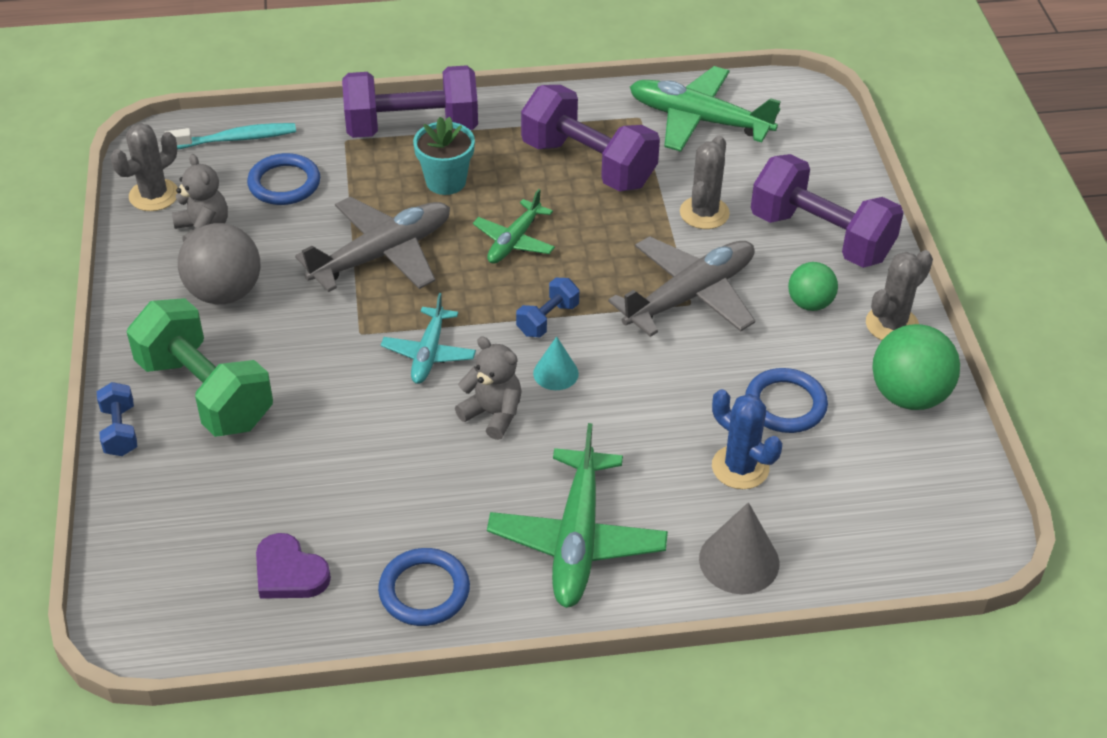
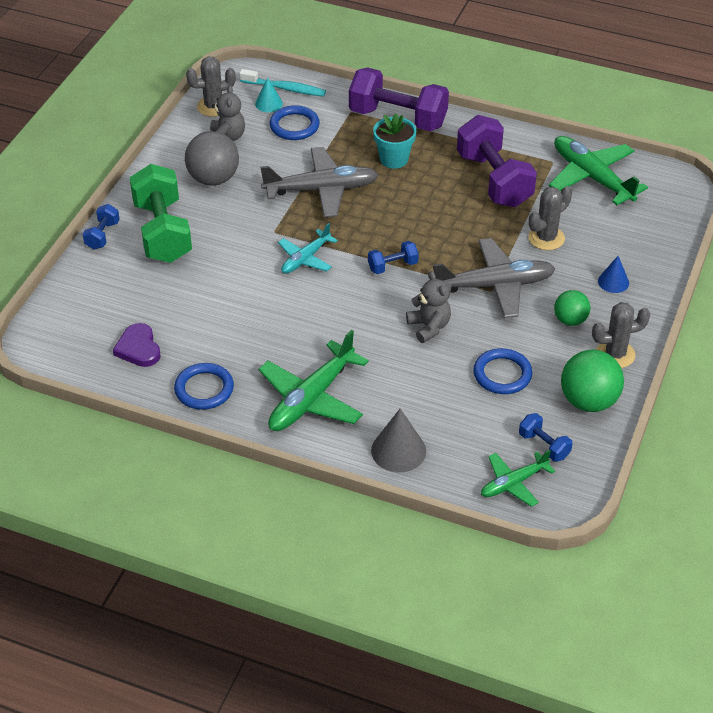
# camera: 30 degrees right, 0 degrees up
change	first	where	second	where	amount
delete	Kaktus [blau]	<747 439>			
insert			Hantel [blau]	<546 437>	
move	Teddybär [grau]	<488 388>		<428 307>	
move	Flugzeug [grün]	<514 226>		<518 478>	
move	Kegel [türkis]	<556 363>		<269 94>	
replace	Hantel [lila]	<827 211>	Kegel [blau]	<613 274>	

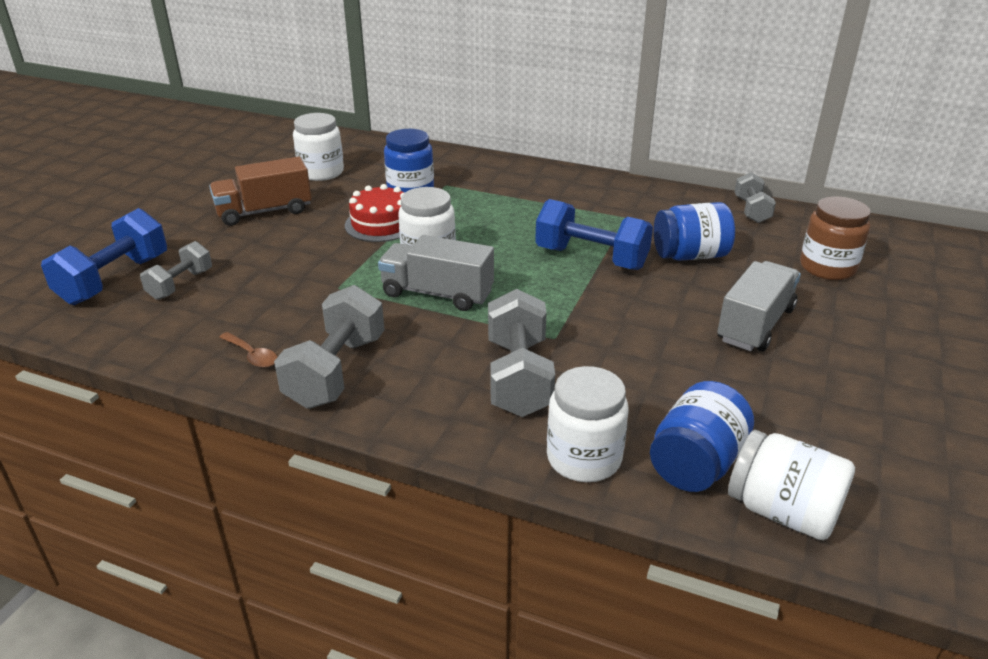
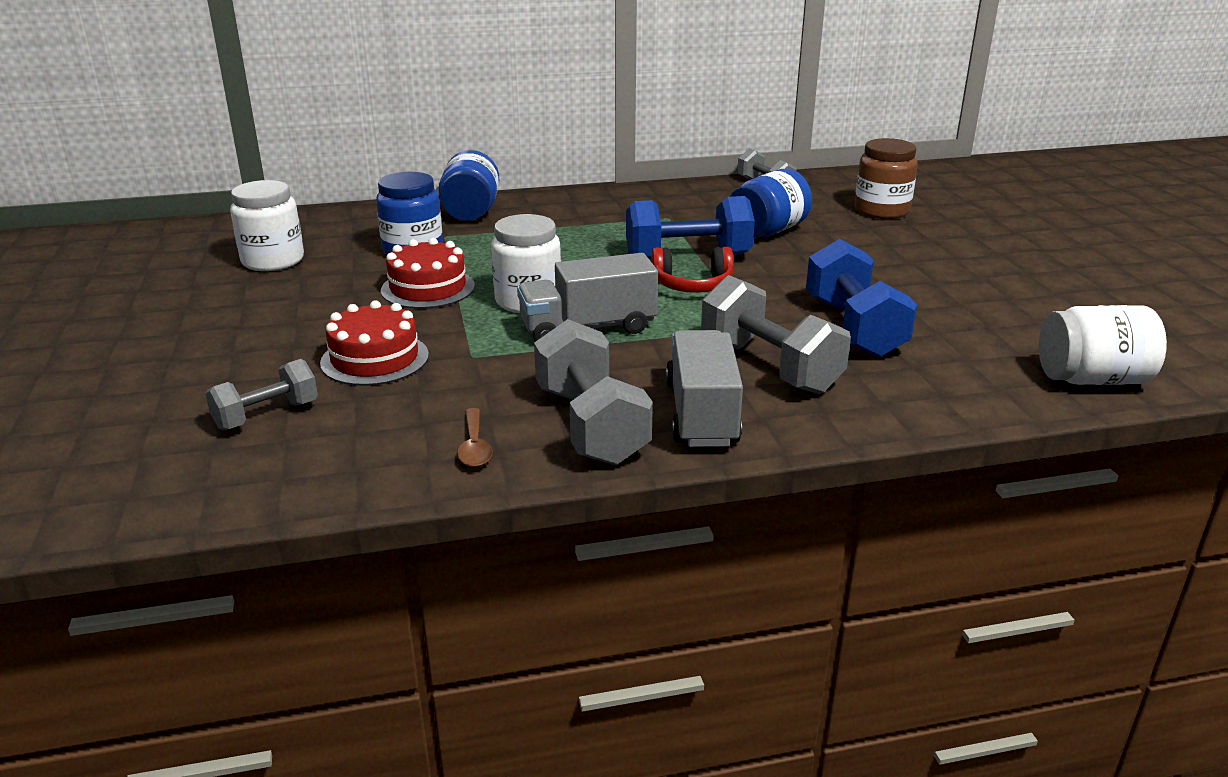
# camera: 35 degrees left, 5 degrees down
change	first	where	second	where	amount
delete	Lastwagen [braun]	<260 191>			
delete	Einmachglas [weiß]	<587 424>			
insert			Kuchen [rot]	<374 343>	
insert			Kopfhörer [rot]	<692 270>	
move	Hantel [blau]	<104 256>		<861 298>	
move	Einmachglas [blau]	<702 436>		<468 185>	
move	Lastwagen [grau]	<759 306>		<704 388>	
rotate	Hantel [grau]	<176 270>		<261 395>	60 degrees clockwise
rotate	Löffel [braun]	<248 350>		<475 437>	75 degrees clockwise

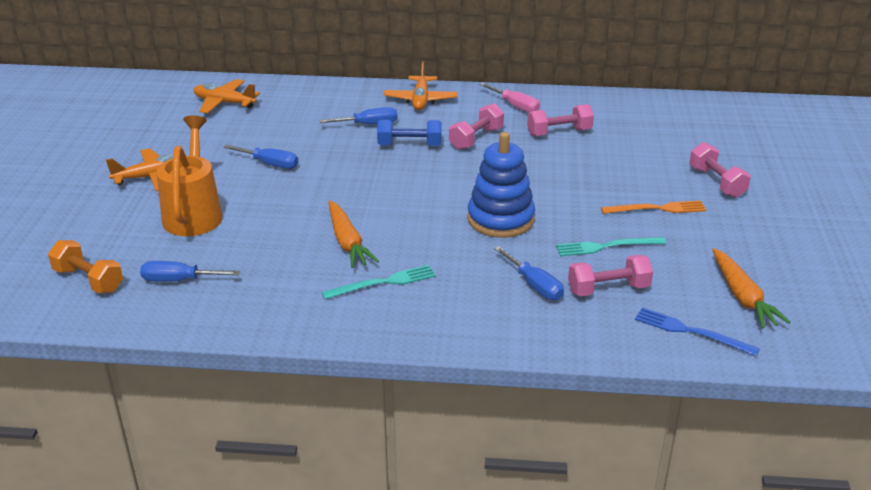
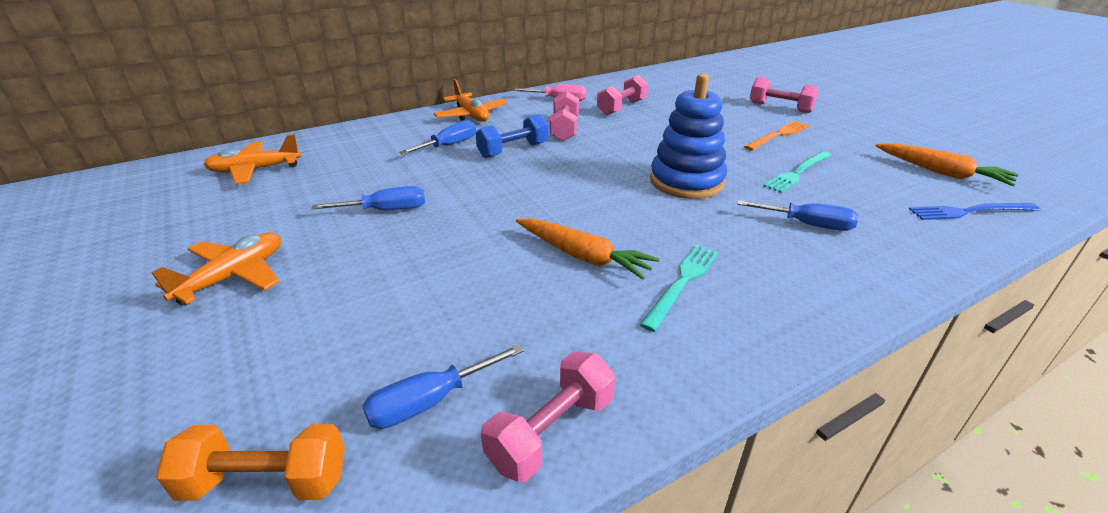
# camera: 35 degrees left, 0 degrees up
change	first	where	second	where	amount
delete	Gießkanne [orange]	<190 175>			
move	Hantel [rosa]	<610 275>		<548 416>	

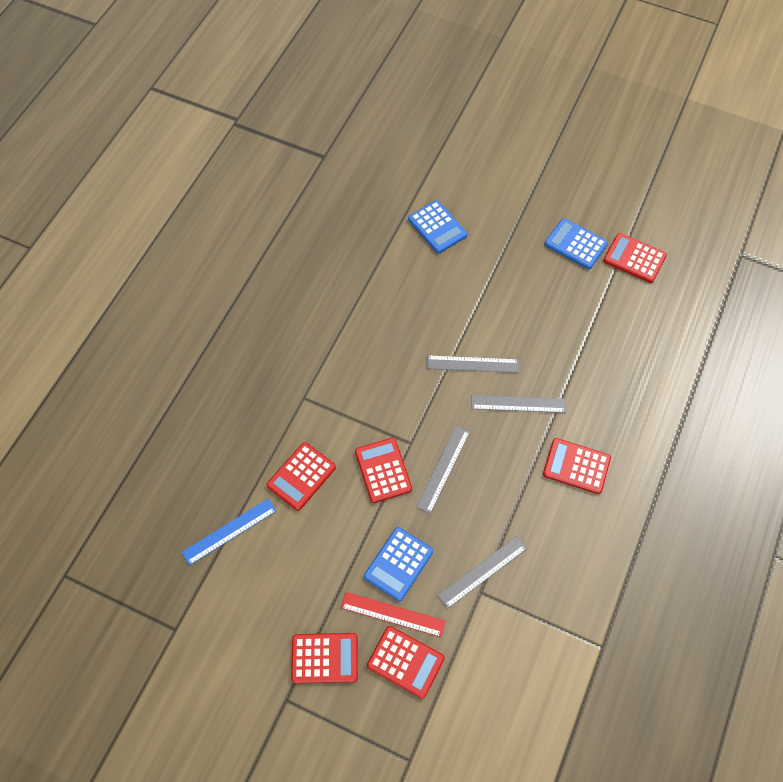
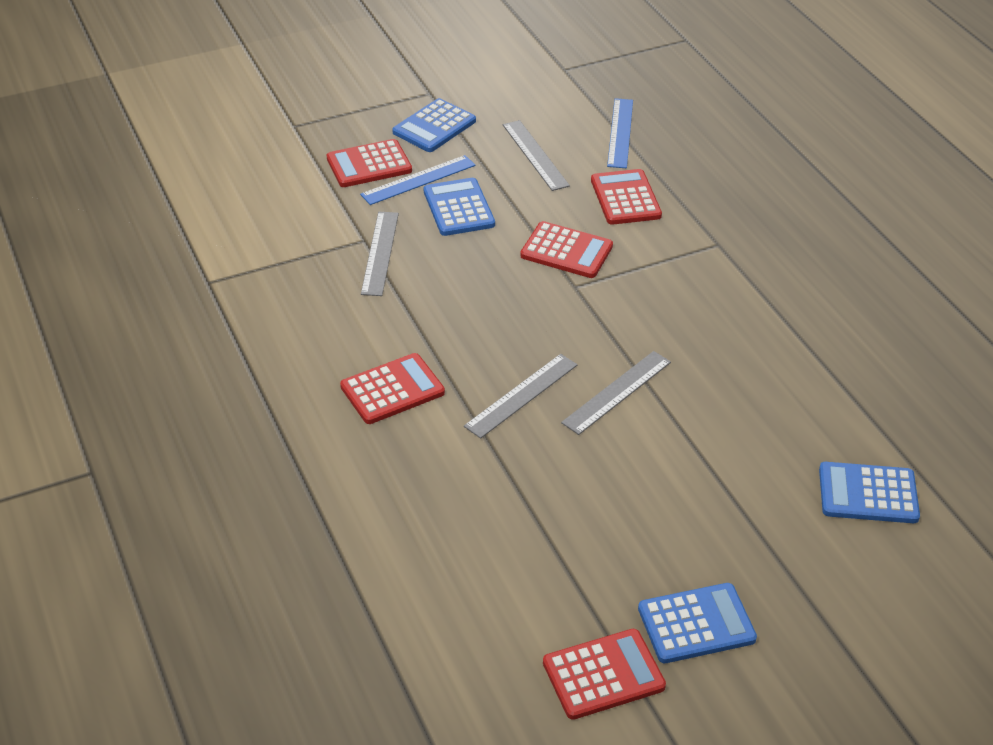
# camera: 130 degrees right, 20 degrees down
change	first	where	second	where	amount
move	Lineal [grau]	<443 470>		<536 155>	
recolor	Taschenrechner [rot]	<324 658>	Taschenrechner [blau]	<434 125>	
recolor	Lineal [rot]	<393 614>	Lineal [blau]	<418 180>	

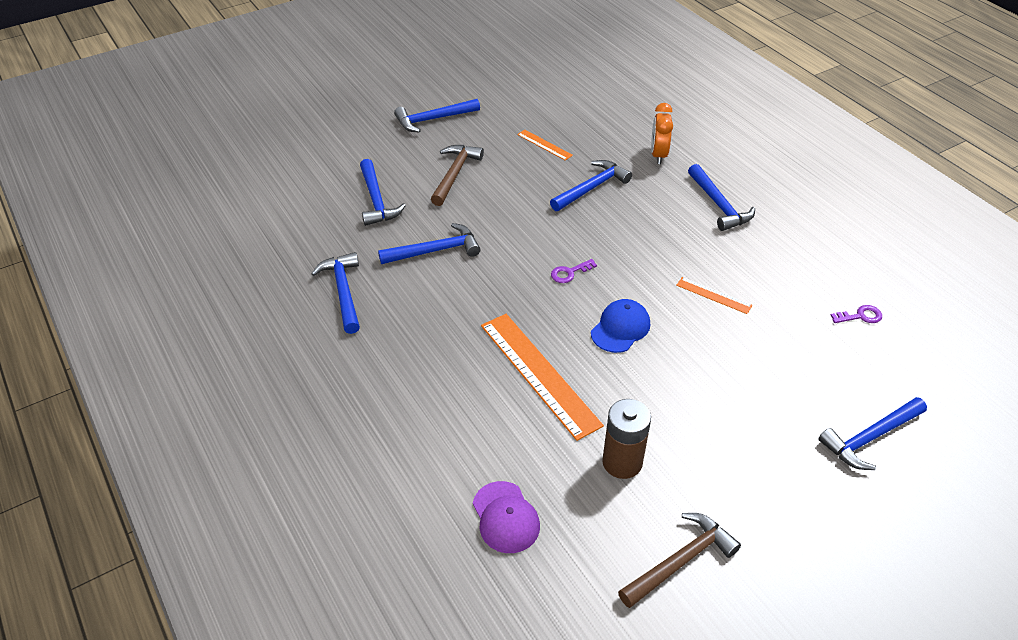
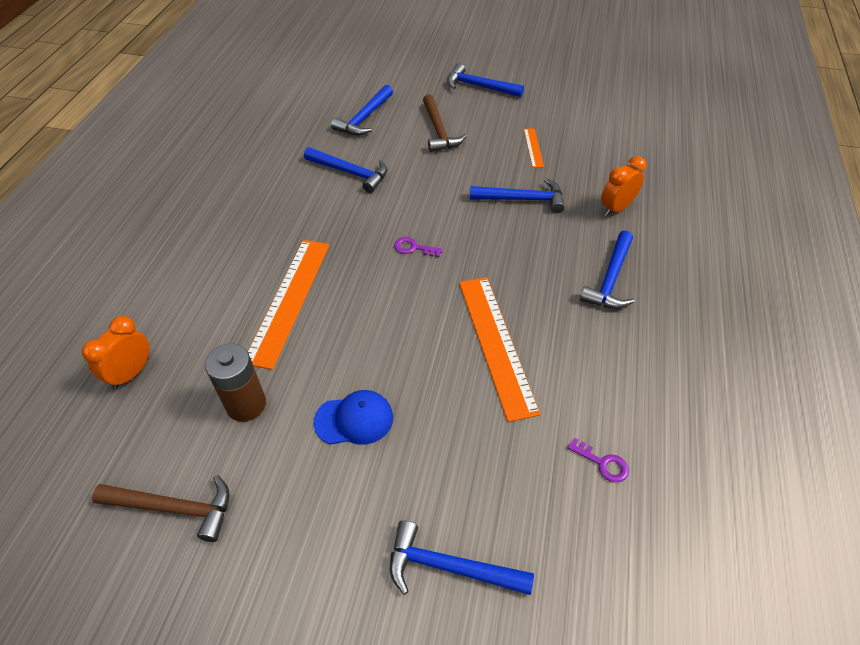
# camera: 45 degrees right, 5 degrees up
change	first	where	second	where	amount
delete	Hammer [blau]	<335 293>			
move	Kappe [blau]	<620 326>		<353 417>	
replace	Kappe [lila]	<506 517>	Wecker [orange]	<116 353>	
rotate	Hammer [braun]	<457 175>		<445 123>	105 degrees clockwise
resize	Lineal [orange]	<714 295>		<499 349>	x2.11

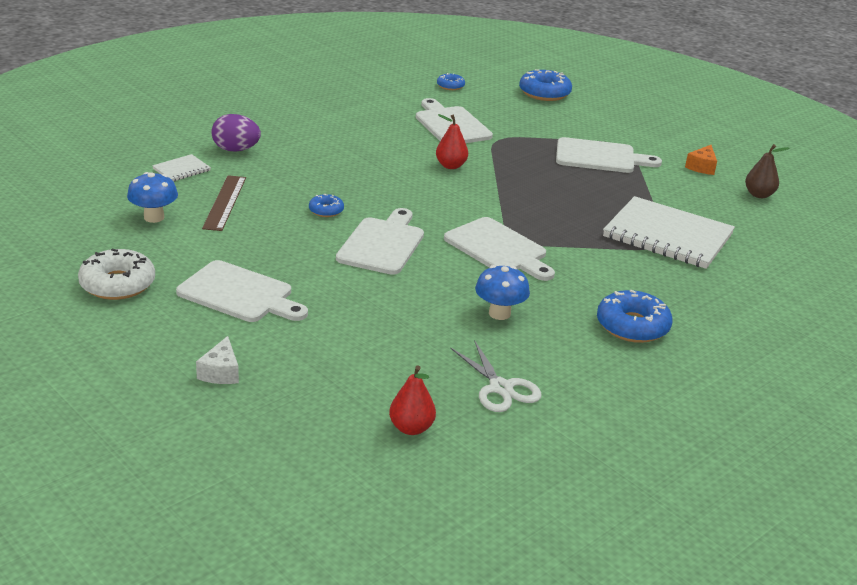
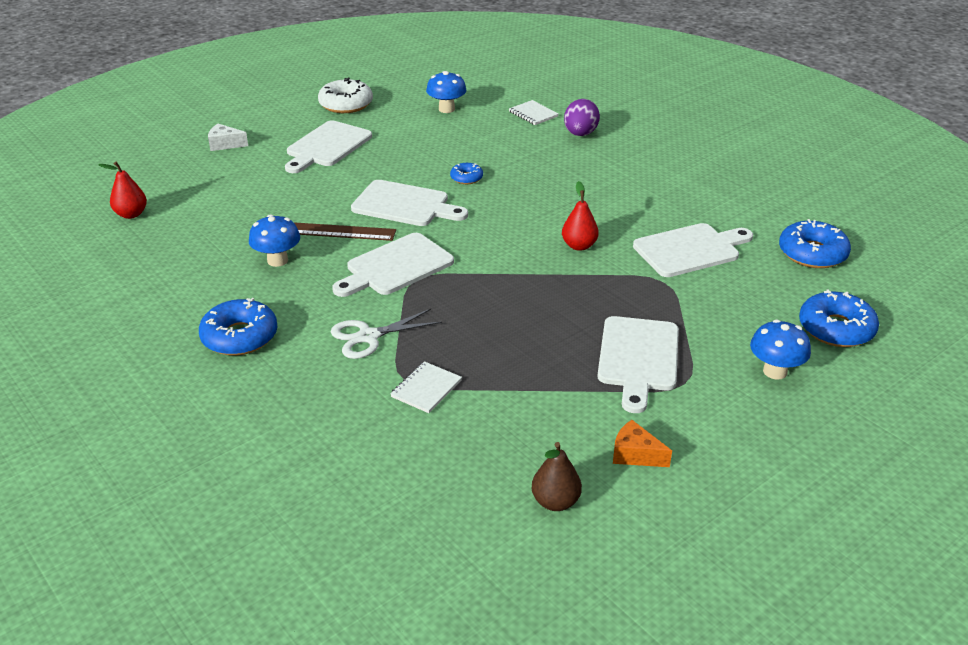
# camera: 95 degrees right, 5 degrees up
change	first	where	second	where	amount
insert			Pilz [blau]	<780 350>	
move	Lineal [braun]	<224 203>		<345 231>	
move	Schere [weiß]	<496 376>		<386 334>	
resize	Donut [blau]	<451 81>		<815 243>	x1.86
resize	Notizbuch [weiß]	<669 232>		<426 387>	x0.44

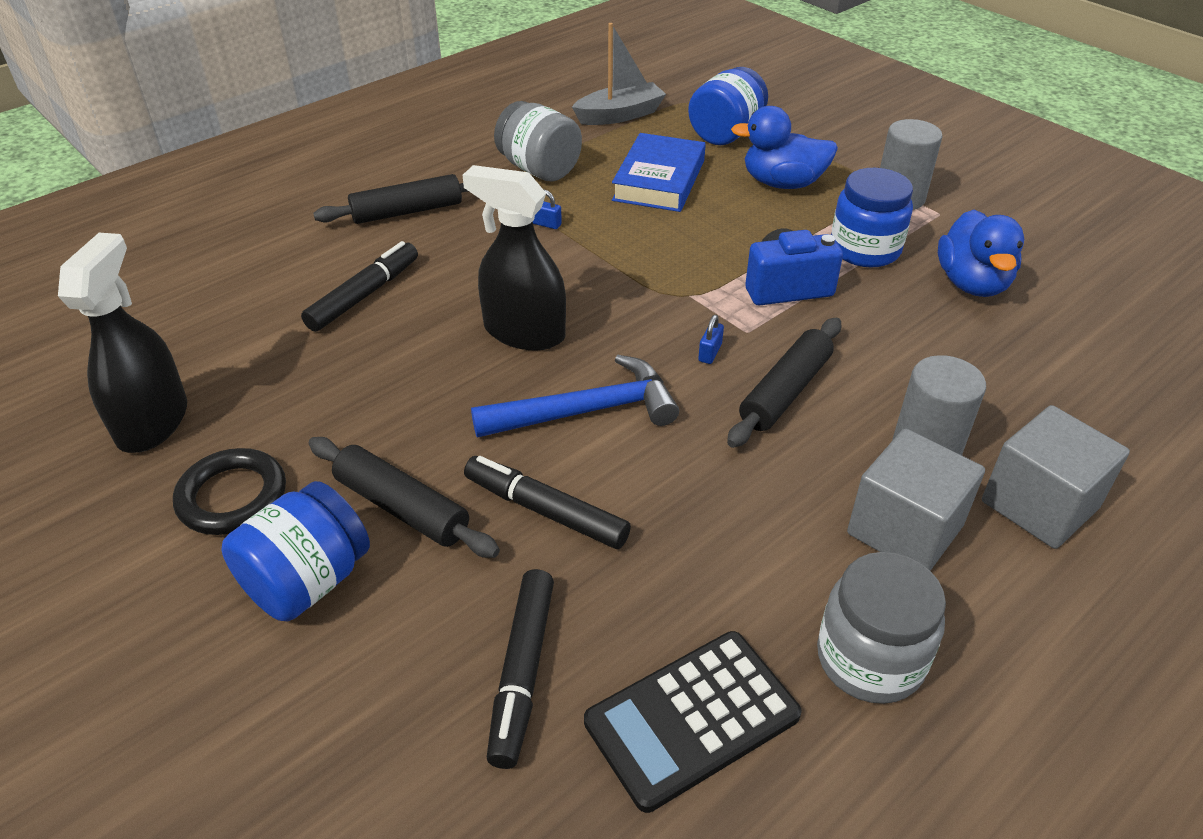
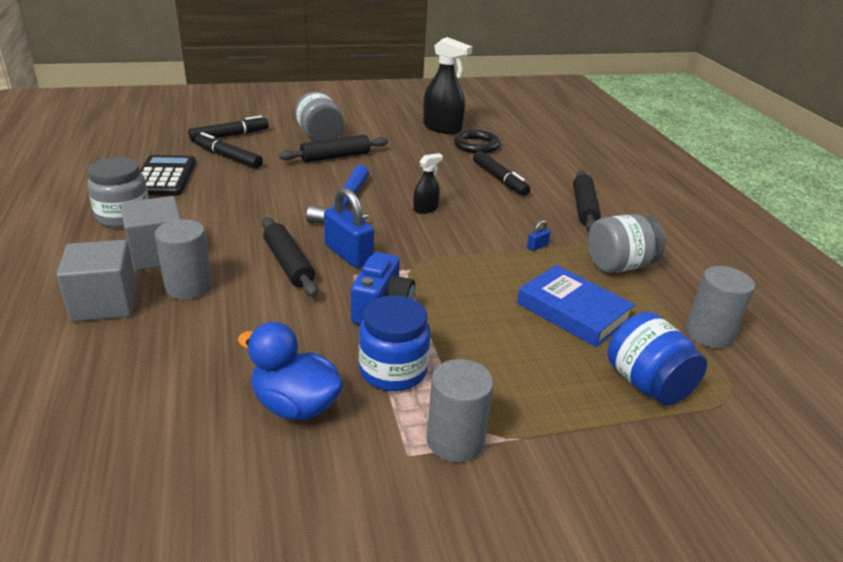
# camera: 115 degrees right, 10 degrees down
change	first	where	second	where	amount
delete	Ente [blau]	<784 147>			
move	Ring [schwarz]	<229 491>		<477 142>	
move	Filzstift [schwarz]	<547 502>		<228 128>	
replace	Boot [grau]	<619 74>	Vollzylinder [grau]	<720 307>	
recolor	Einmachglas [blau]	<296 551>	Einmachglas [grau]	<319 116>	
resize	Sprühflasche [schwarz]	<514 258>		<428 183>	x0.52
resize	Vorhängeschloss [blau]	<711 339>		<349 228>	x2.32

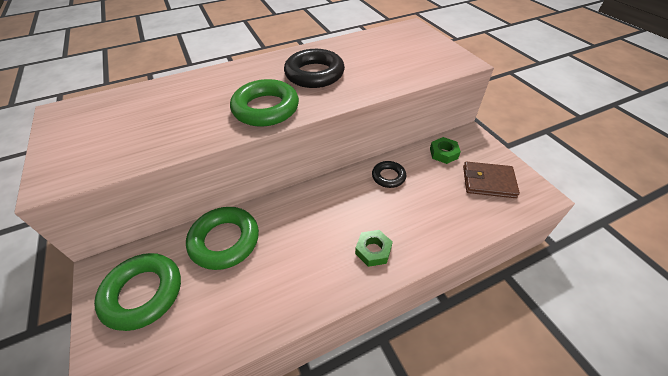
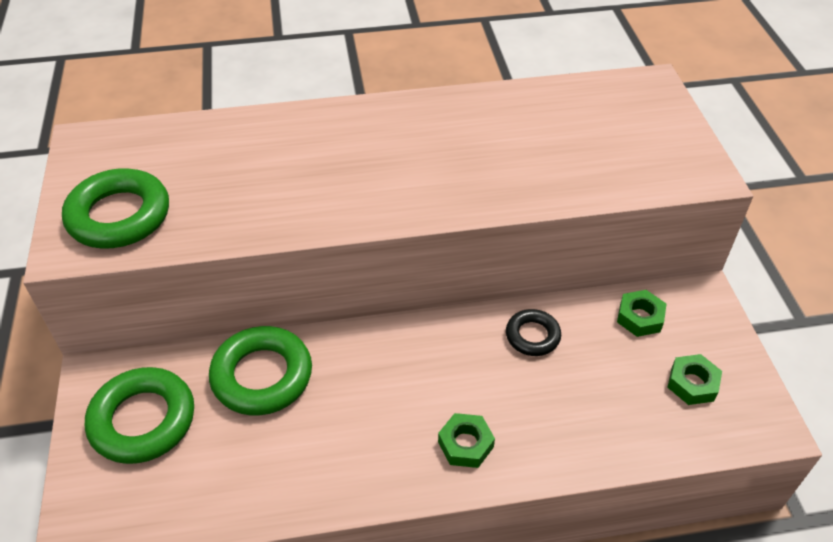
# camera: 15 degrees right, 0 degrees up
change	first	where	second	where	amount
delete	Ring [schwarz]	<314 68>			
move	Ring [grün]	<264 103>		<115 208>	
replace	Geldbörse [braun]	<491 180>	Sechskantmutter [grün]	<694 379>	

